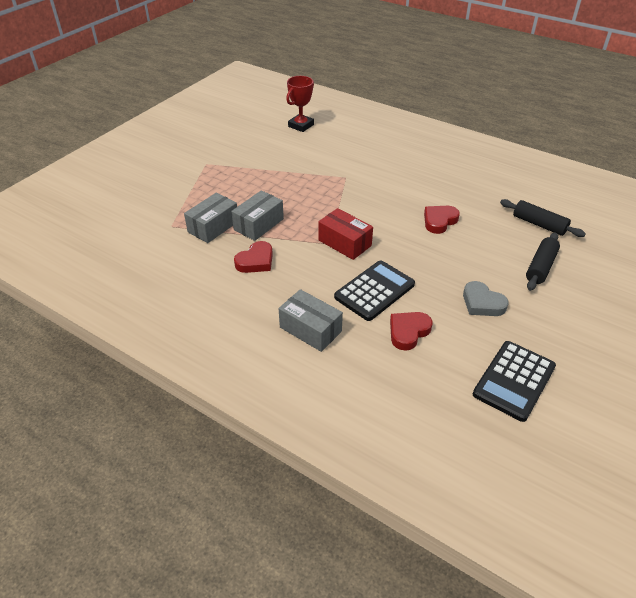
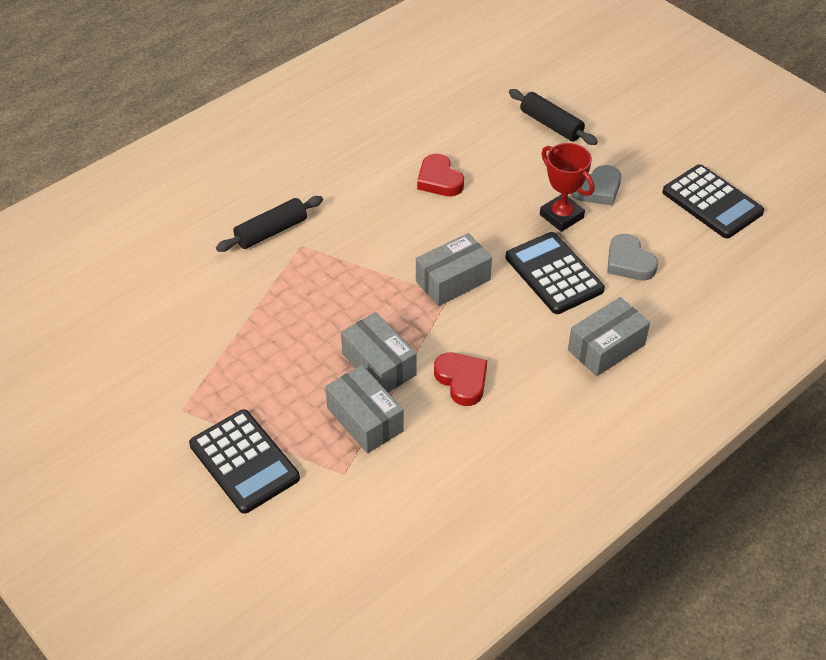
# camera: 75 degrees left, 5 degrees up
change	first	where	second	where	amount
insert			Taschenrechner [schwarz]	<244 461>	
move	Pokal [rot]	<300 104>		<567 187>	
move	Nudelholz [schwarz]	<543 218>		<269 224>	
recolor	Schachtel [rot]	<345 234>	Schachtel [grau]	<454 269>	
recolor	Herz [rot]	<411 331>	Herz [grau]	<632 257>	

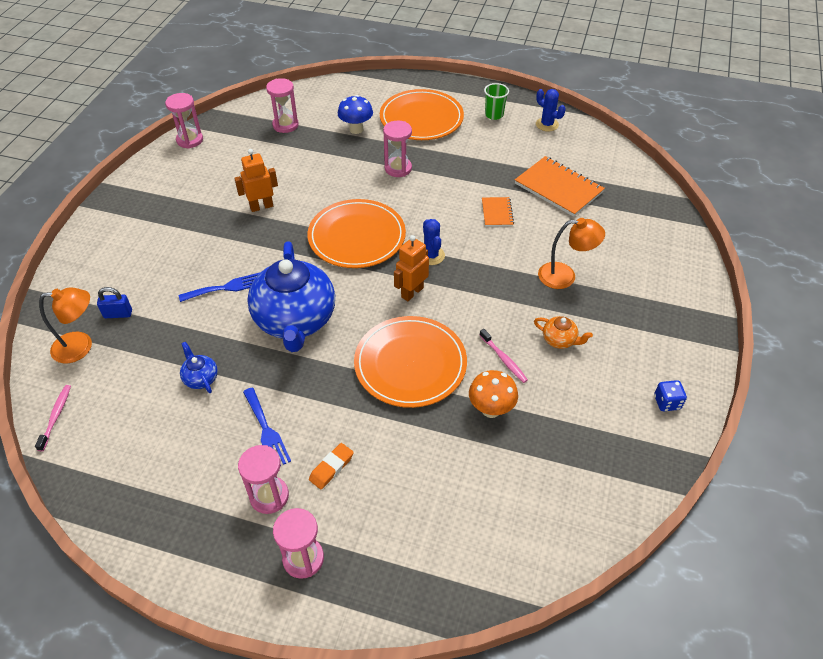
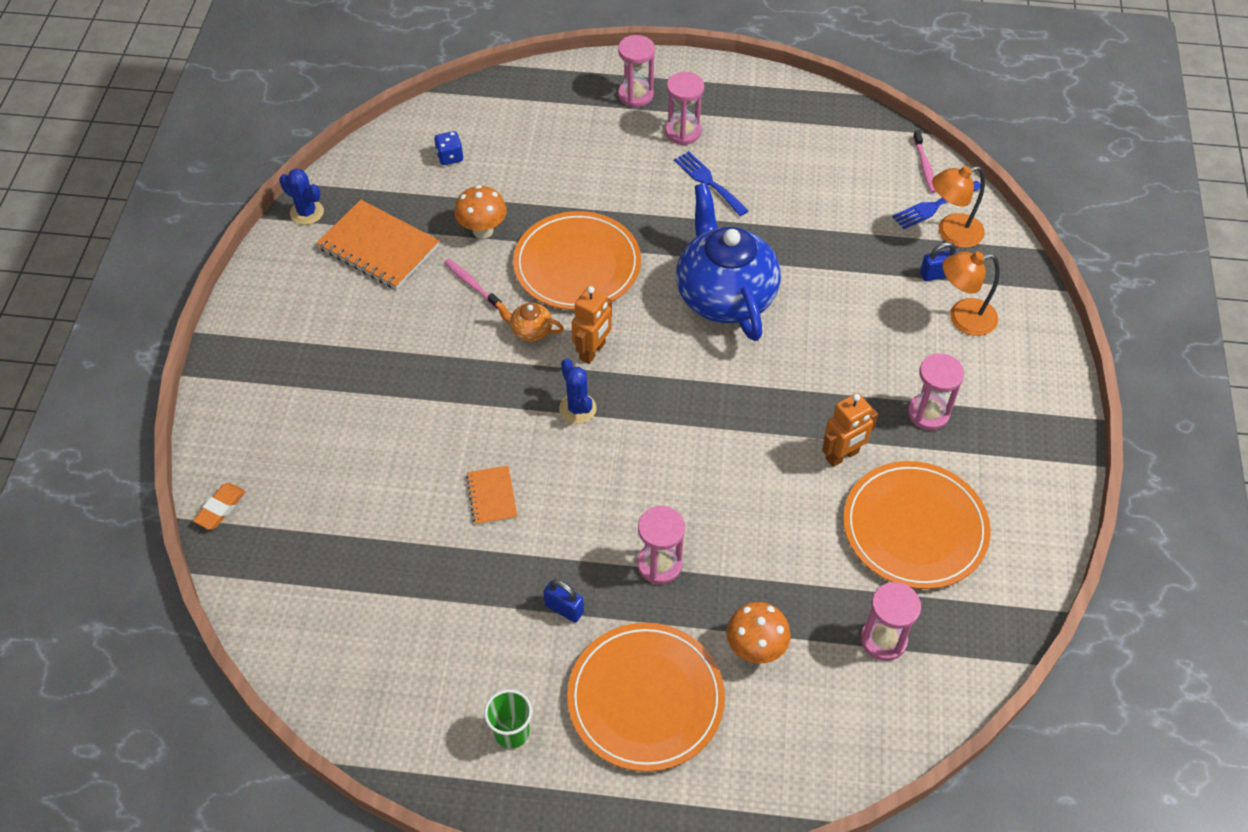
# camera: 170 degrees right, 5 degrees up
change	first	where	second	where	amount
delete	Teekanne [blau]	<199 367>			
insert			Vorhängeschloss [blau]	<564 601>	
move	Sanduhr [rosa]	<184 121>		<936 391>	
move	Gabel [blau]	<219 287>		<936 205>	
move	Teller [orange]	<356 233>		<917 525>	
move	Radiergummi [orange]	<331 466>		<219 506>	
move	Notizbuch [orange]	<560 186>		<378 245>	
move	Teekanne [orange]	<563 332>		<529 321>	
move	Kaktus [blau]	<551 110>		<301 197>	
move	Lampe [orange]	<571 253>		<971 294>	
move	Spielwürfel [blau]	<670 395>		<449 148>	
recolor	Pilz [blau]	<355 114>	Pilz [orange]	<758 633>	

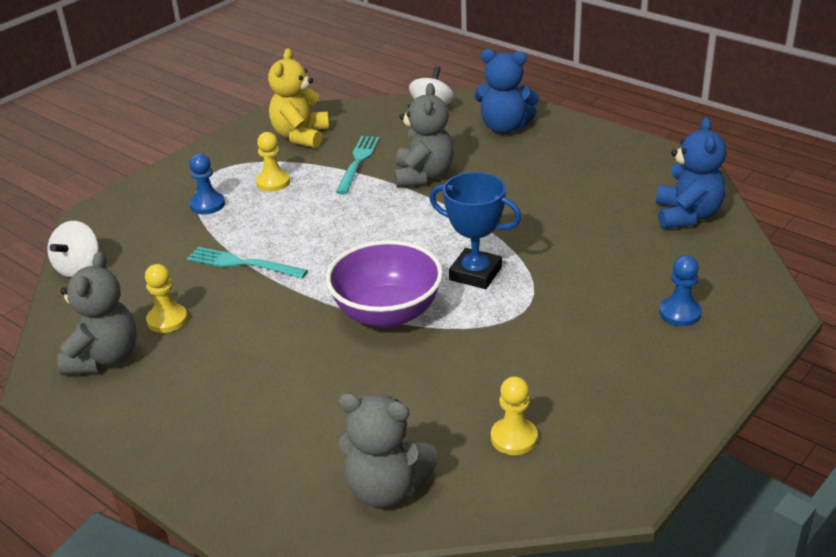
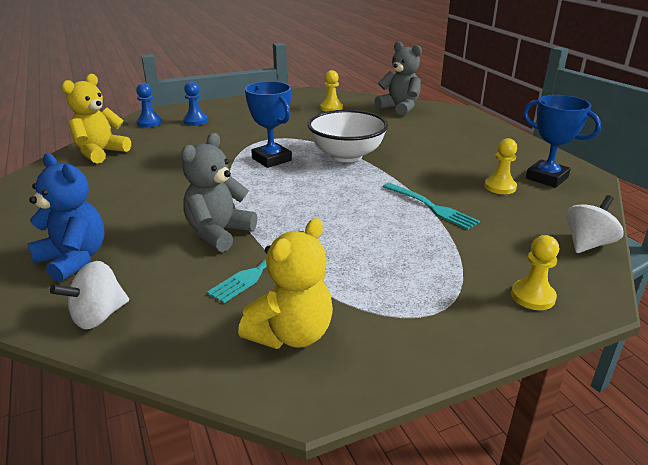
# camera: 155 degrees left, 5 degrees down
change	first	where	second	where	amount
move	Bauer [blau]	<207 184>		<149 105>	
move	Bauer [gelb]	<273 162>		<535 272>	
replace	Teddybär [grau]	<97 313>	Pokal [blau]	<562 141>	
recolor	Schüssel [lila]	<384 284>	Schüssel [weiß]	<348 136>	
recolor	Teddybär [blau]	<691 173>	Teddybär [gelb]	<96 119>	

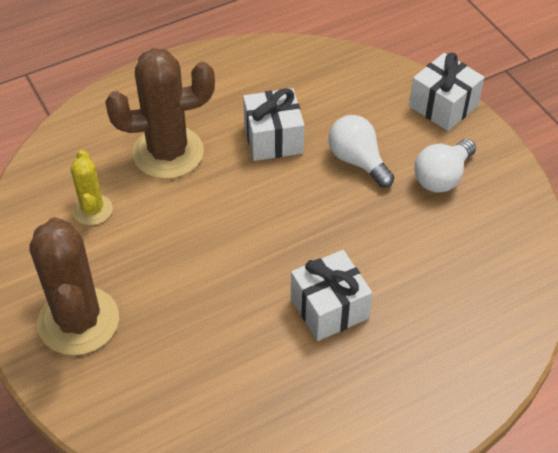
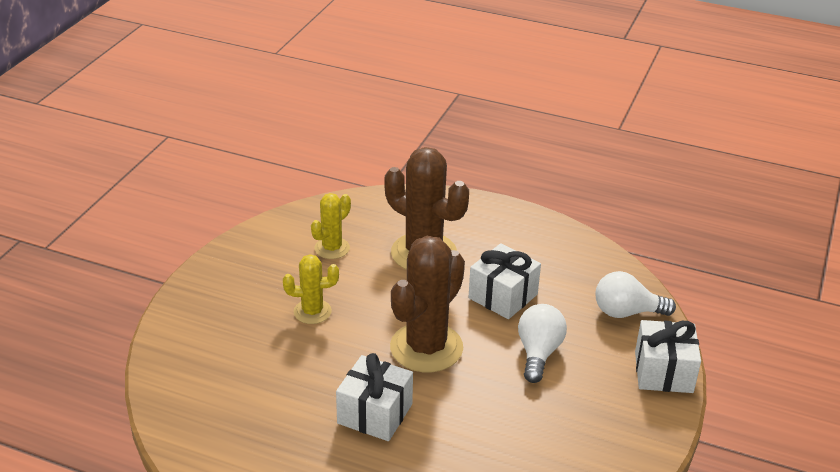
# camera: 50 degrees right, 15 degrees down
change	first	where	second	where	amount
insert			Kaktus [gelb]	<311 289>	
move	Kaktus [braun]	<74 286>		<427 304>	
move	Glühbirne [weiß]	<445 166>		<635 294>	

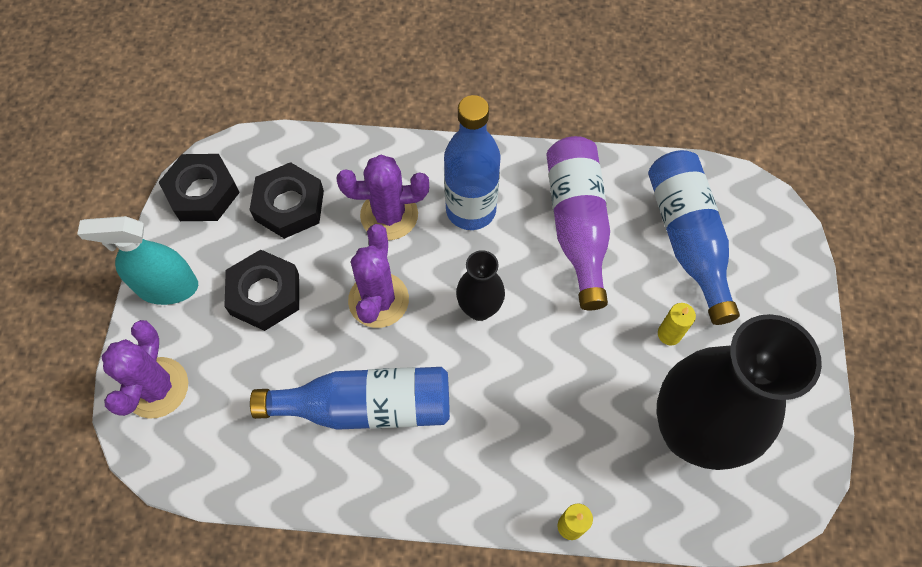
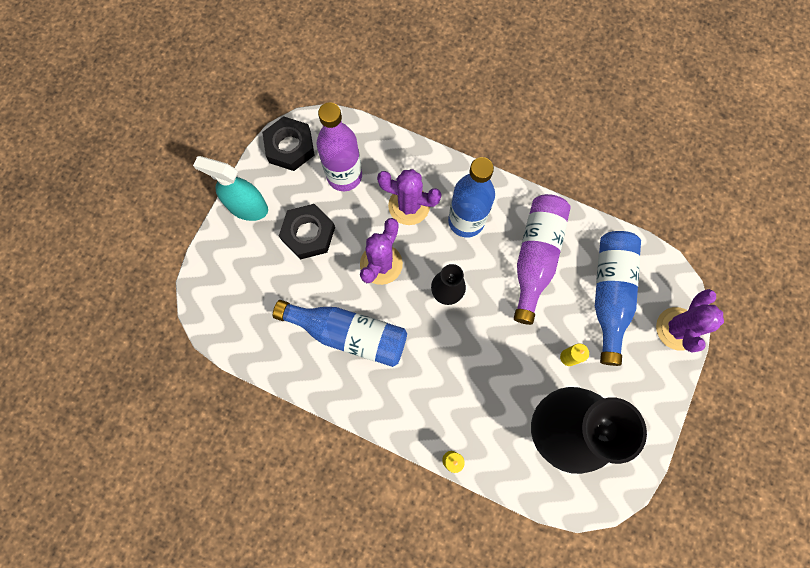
# camera: 20 degrees right, 10 degrees up
change	first	where	second	where	amount
move	Kaktus [lila]	<145 369>		<690 321>	
replace	Sechskantmutter [schwarz]	<286 200>	Flasche [lila]	<339 146>	

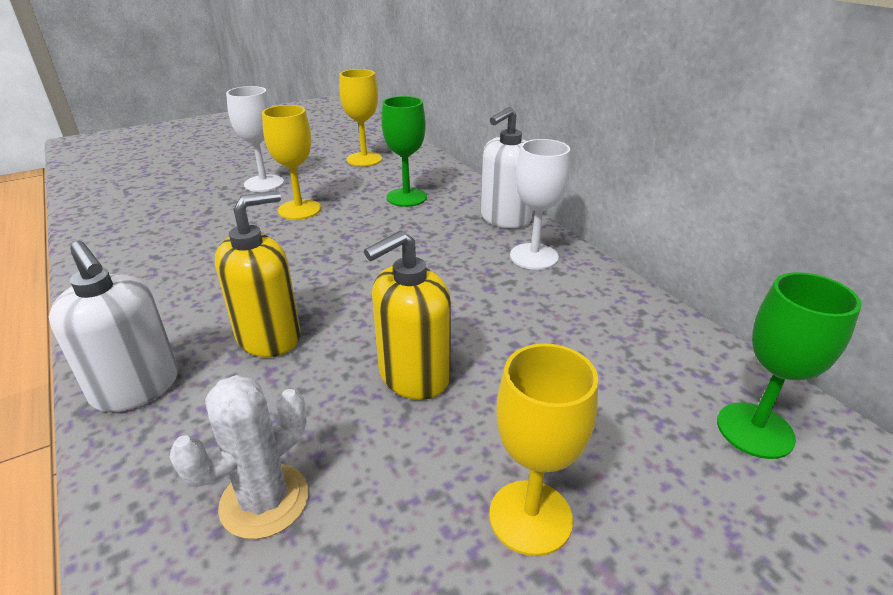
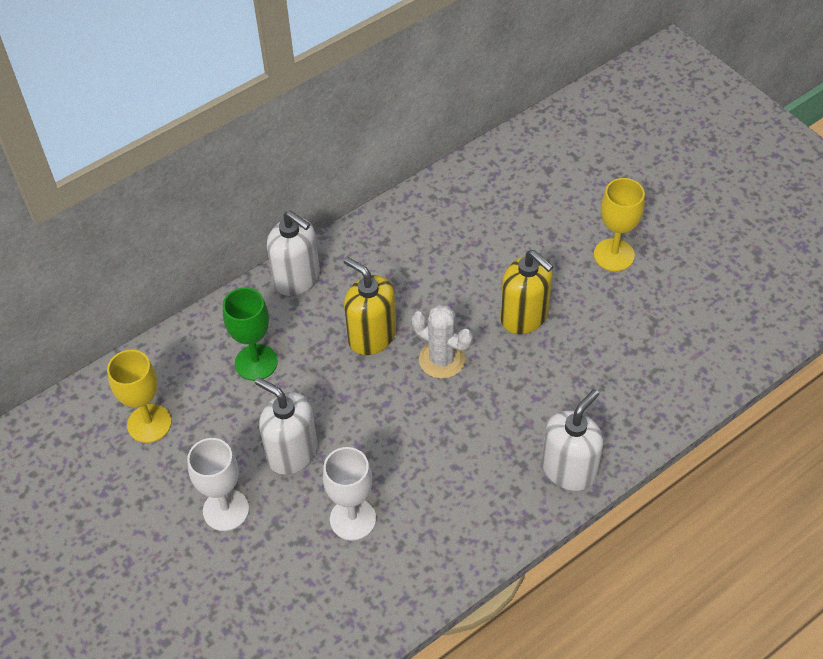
# camera: 95 degrees left, 20 degrees up
change	first	where	second	where	amount
delete	Kelch [grün]	<789 365>			
move	Kaktus [weiß]	<239 457>		<442 341>	
move	Seifenspender [gelb]	<258 273>		<369 306>	
move	Kelch [weiß]	<540 204>		<349 494>	
replace	Kelch [gelb]	<291 162>	Seifenspender [weiß]	<286 426>	

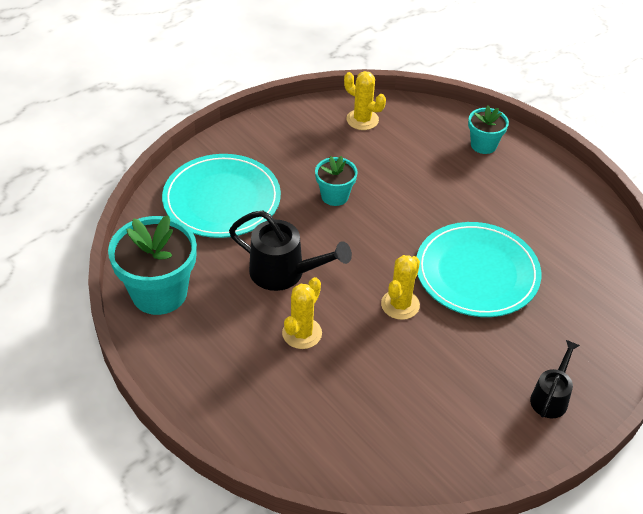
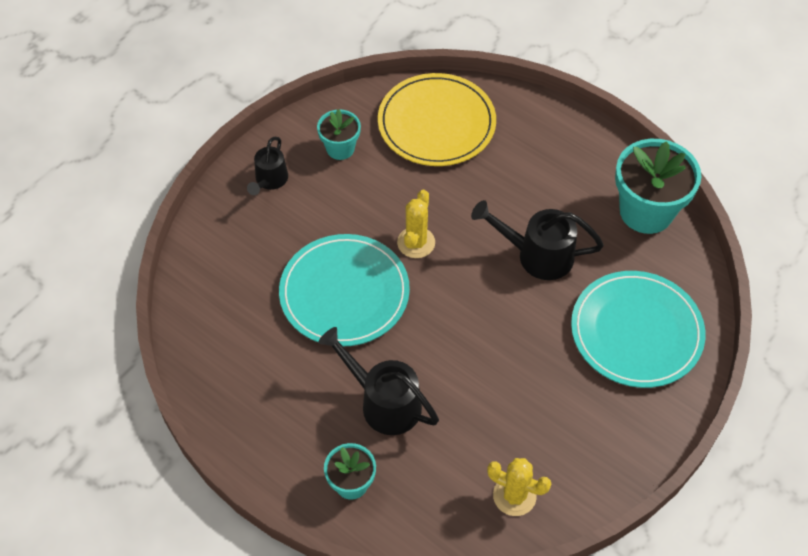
# camera: 170 degrees right, 10 degrees up
change	first	where	second	where	amount
delete	Kaktus [gelb]	<302 313>			
insert			Gießkanne [schwarz]	<378 381>	
insert			Teller [gelb]	<437 119>	
move	Blumentopf [türkis]	<336 181>		<339 134>	

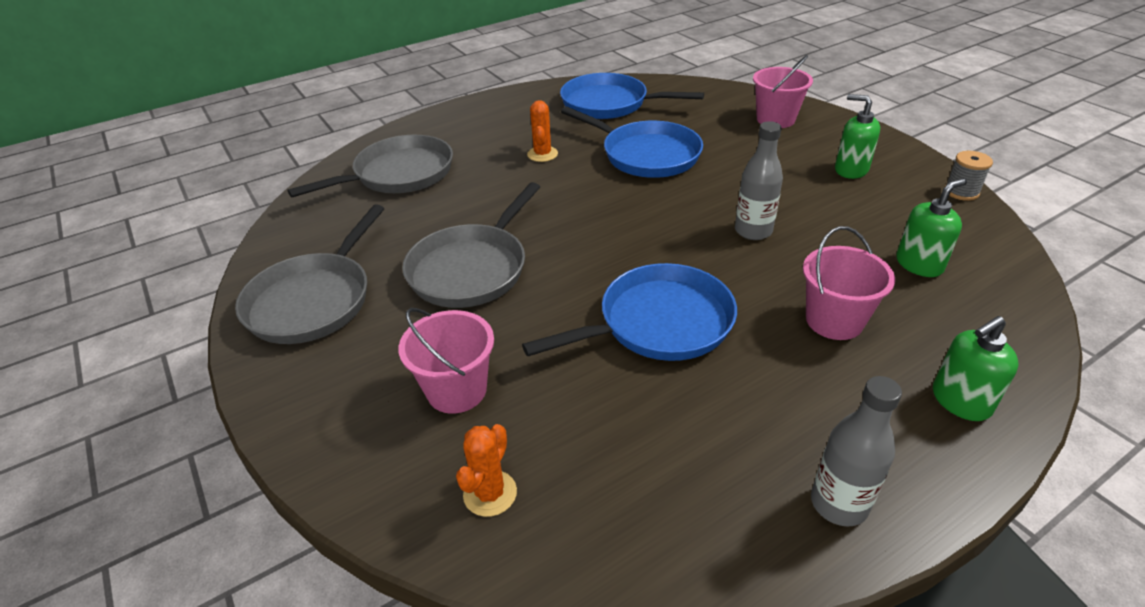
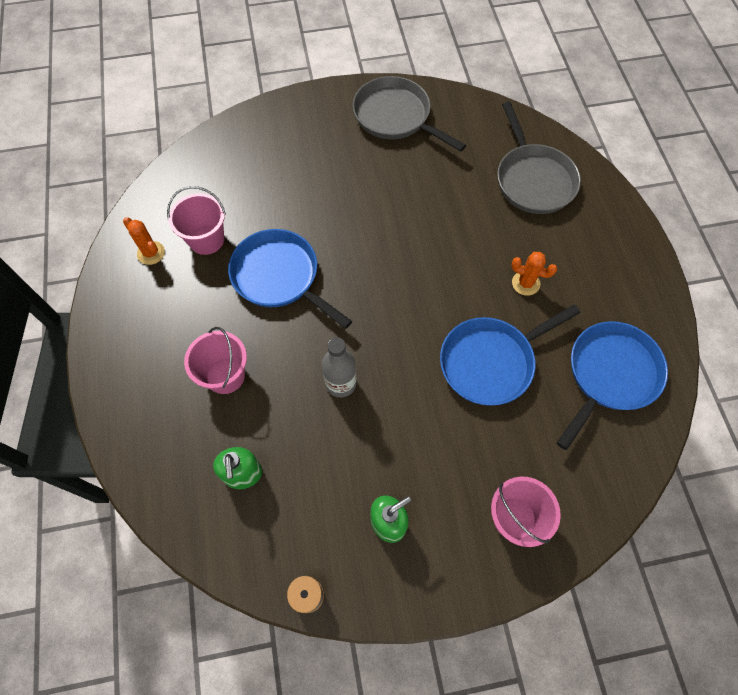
# camera: 110 degrees right, 25 degrees up
change	first	where	second	where	amount
delete	Pfanne [grau]	<471 245>			
delete	Flasche [grau]	<856 451>			
delete	Seifenspender [grün]	<976 368>			
move	Eimer [rosa]	<446 361>		<196 220>	
move	Kaktus [orange]	<486 470>		<144 241>	
rotate	Pfanne [blau]	<629 312>		<290 279>	135 degrees clockwise

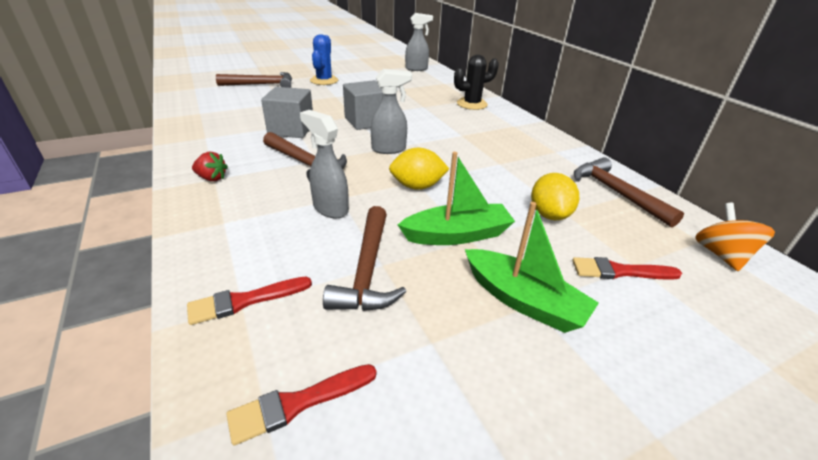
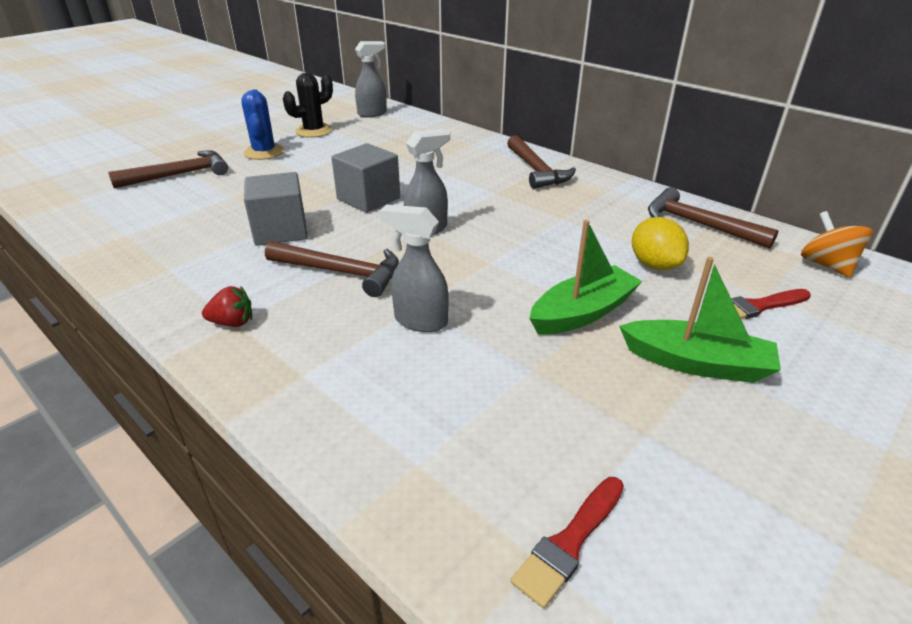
# camera: 20 degrees left, 0 degrees up
change	first	where	second	where	amount
delete	Pinsel [rot]	<249 301>			
delete	Zitrone [gelb]	<419 169>			
move	Hammer [braun]	<364 258>		<541 162>	
move	Kaktus [schwarz]	<476 82>		<308 105>	

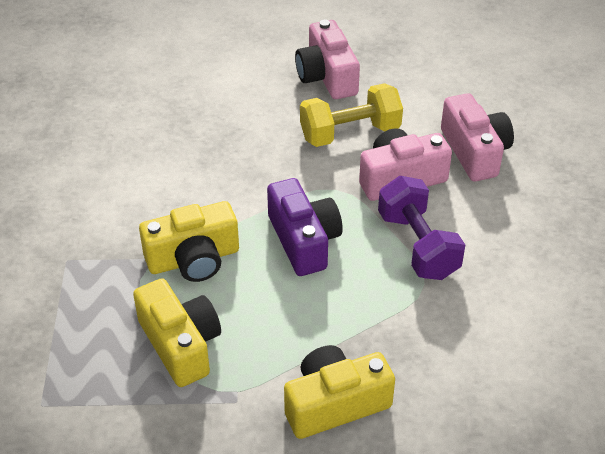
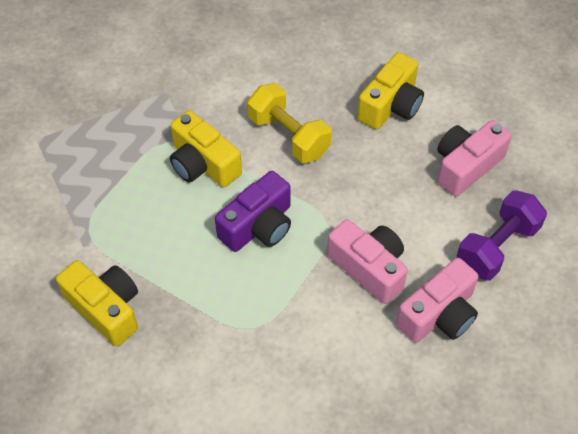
# camera: 65 degrees right, 10 degrees up
change	first	where	second	where	amount
move	Kamera [gelb]	<177 332>		<390 90>	
move	Hantel [gelb]	<351 115>		<289 123>	
move	Hantel [lila]	<421 228>		<502 235>	

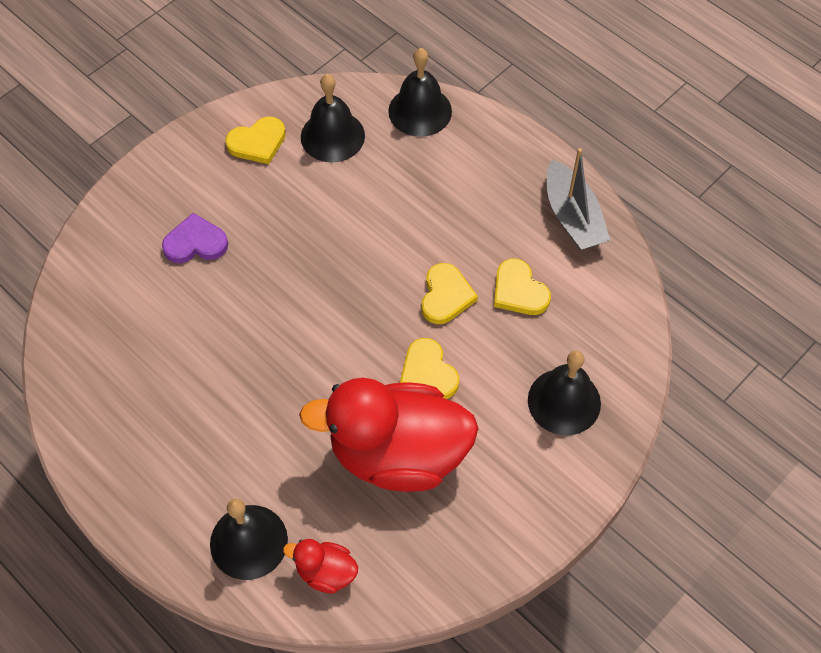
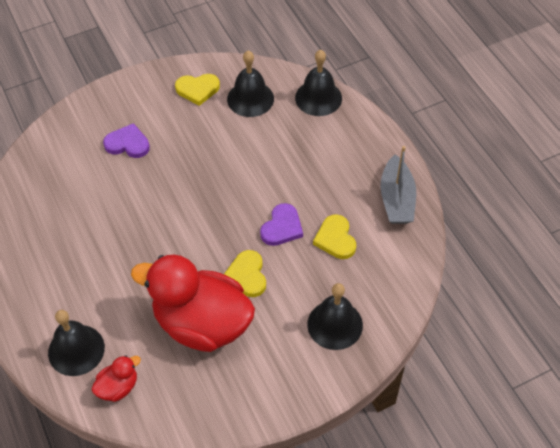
# camera: 20 degrees right, 5 degrees down
change	first	where	second	where	amount
recolor	Herz [gelb]	<449 293>	Herz [lila]	<281 224>	
rotate	Ente [rot]	<320 566>		<116 378>	105 degrees clockwise

